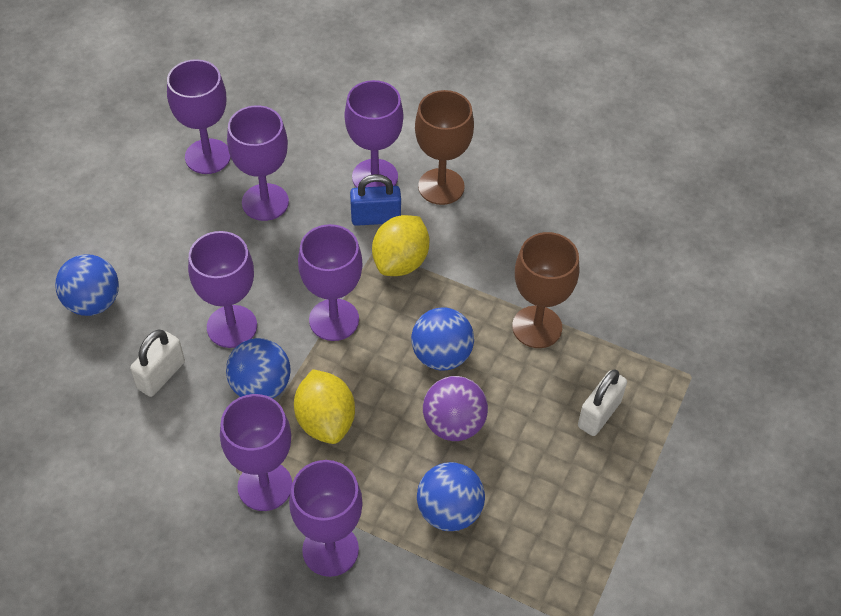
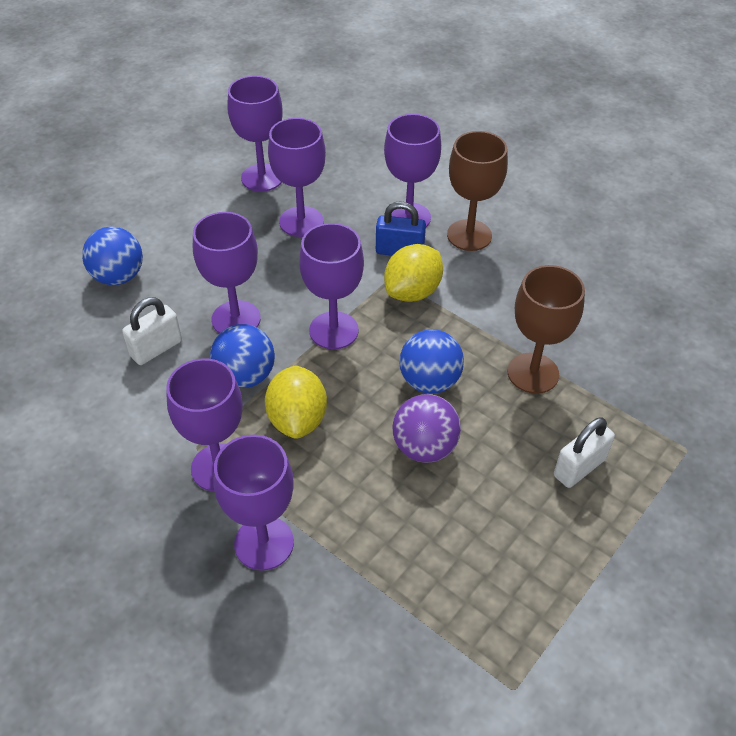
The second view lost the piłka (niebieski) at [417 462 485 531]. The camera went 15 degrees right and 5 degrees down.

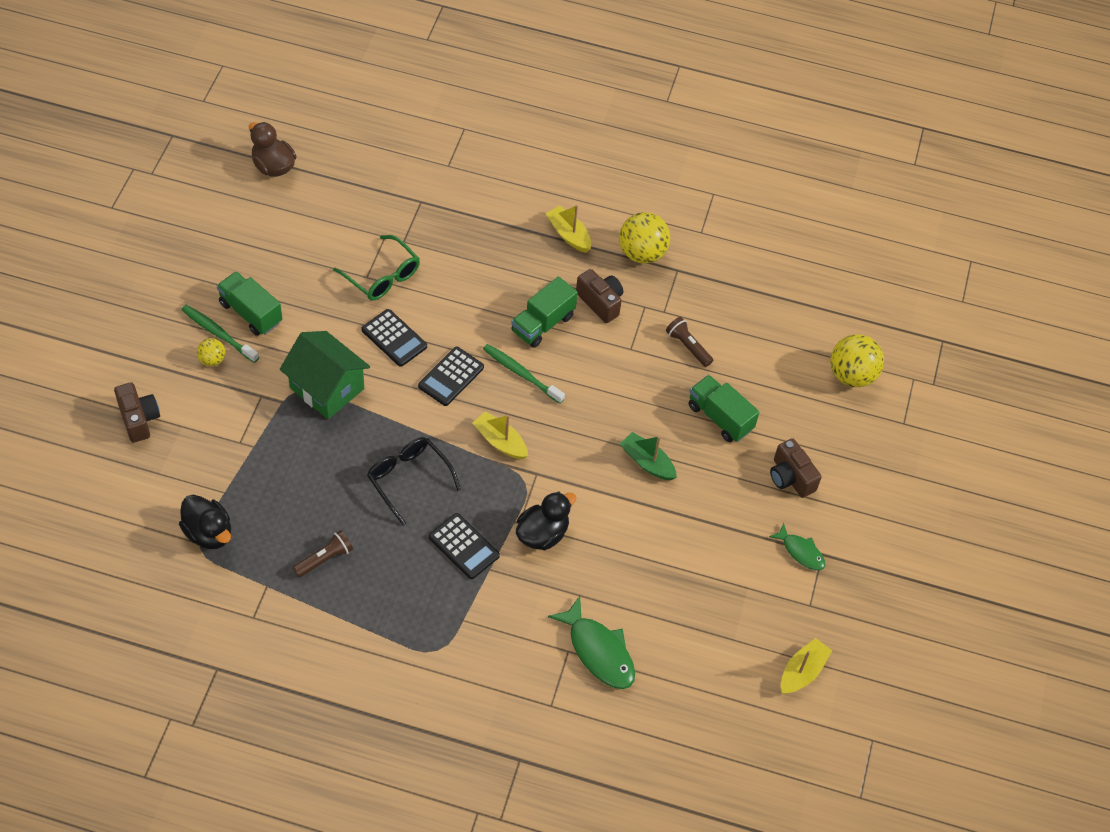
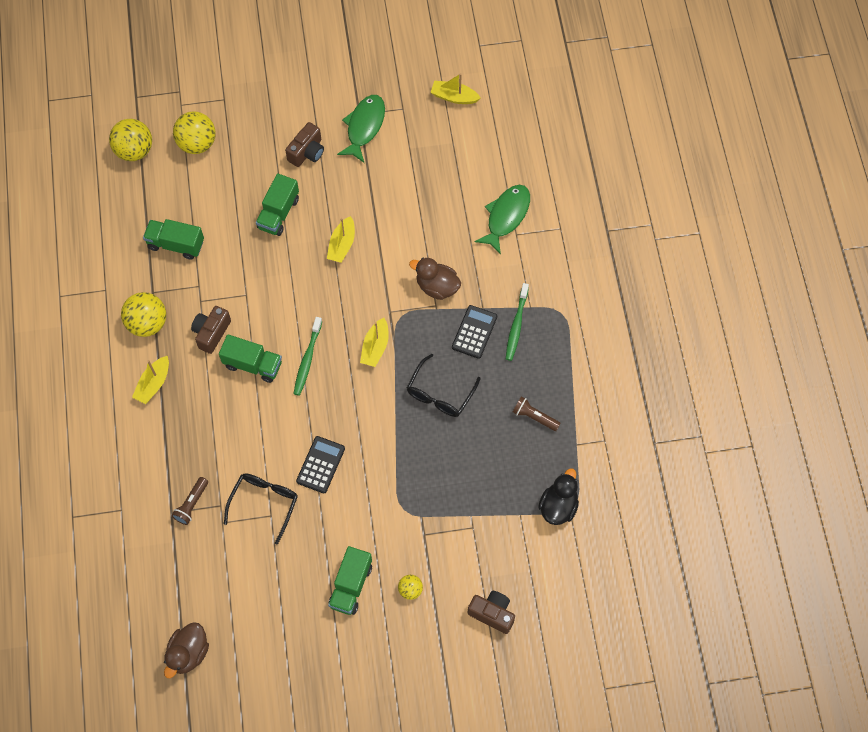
What was the okulary (zielony) at [333 235 420 301] turned into the okulary (czarny) at [224 473 298 545]. The szczoteczka do zębów (zielony) ended up elsewhere, having gone from [181 305 259 363] to [506 283 529 361]. The latarka (brązowy) ended up elsewhere, having gone from [666 317 713 367] to [172 477 208 525]. The second view lost the domek (zielony) at [280 331 370 419]. The second view lost the kalkulator (czarny) at [418 347 484 406]. The aparat fotograficzny (brązowy) at [114 382 160 443] ended up facing another way, 75 degrees clockwise from before. What was the łódka (zielony) at [620 432 677 480] turned into the łódka (żółty) at [327 216 355 263]. What was the kaczka (czarny) at [516 491 576 550] turned into the kaczka (brązowy) at [409 257 461 300]. The size of the ryba (zielony) at [769 523 825 570] changed by a factor of 1.69. The second view gained the piłka (żółty) at [109 119 152 161]. The second view gained the ciężarówka (zielony) at [143 219 204 260]. The camera went 110 degrees left and 10 degrees up.

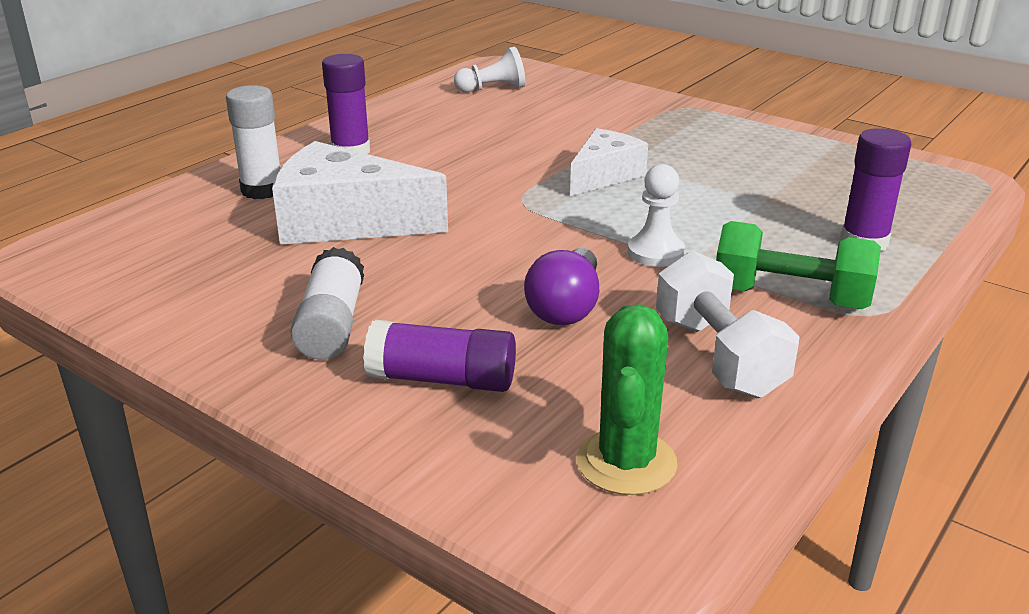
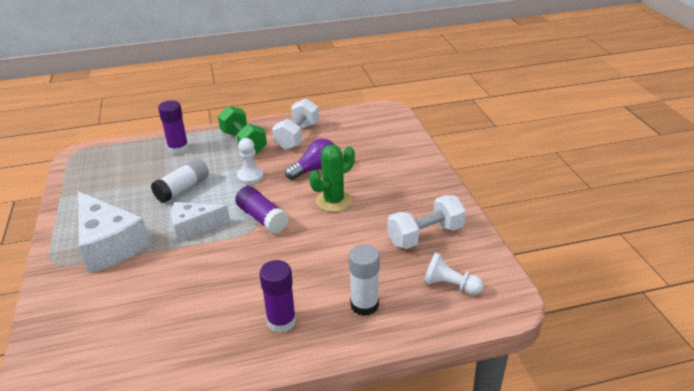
The pionek (biały) ended up elsewhere, having gone from [454 47 525 93] to [424 252 484 295]. The ser (biały) ended up elsewhere, having gone from [272 141 448 245] to [78 192 150 273]. The klej w sztyfcie (biały) ended up elsewhere, having gone from [291 247 364 360] to [151 158 209 203]. The kaktus (zielony) ended up elsewhere, having gone from [576 304 678 495] to [309 145 355 212]. The klej w sztyfcie (fioletowy) ended up elsewhere, having gone from [363 320 516 392] to [235 186 289 234]. The second view gained the hantel (biały) at [387 195 466 249]. The camera went 140 degrees left and 5 degrees up.

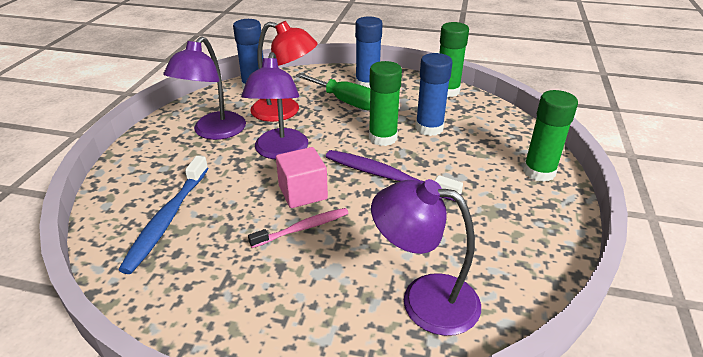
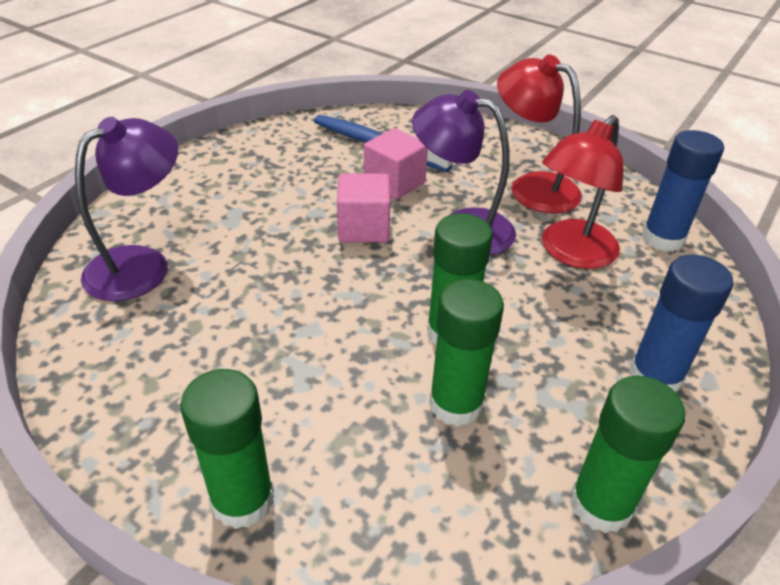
What was the lampka (fioletowy) at [163 36 246 140] turned into the lampka (czerwony) at [497 55 582 213]. What was the klej w sztyfcie (niebieski) at [415 53 453 136] turned into the klej w sztyfcie (zielony) at [429 279 504 427]. The second view lost the śrubokręt (zielony) at [295 73 370 111]. The second view lost the szczoteczka do zębów (fioletowy) at [326 150 463 201]. The second view lost the szczoteczka do zębów (różowy) at [248 208 348 248]. The second view gained the sześcian (różowy) at [364 128 428 200]. The camera went 110 degrees right and 5 degrees up.

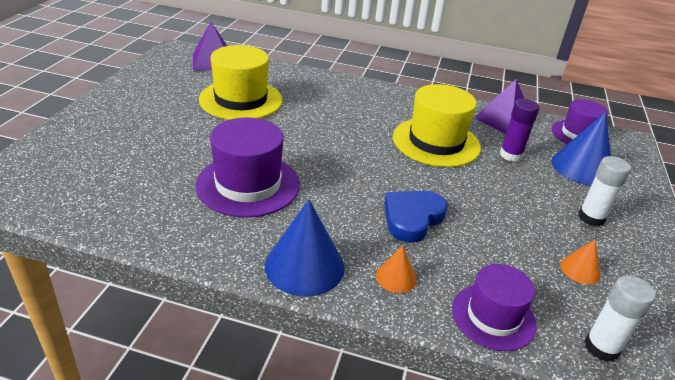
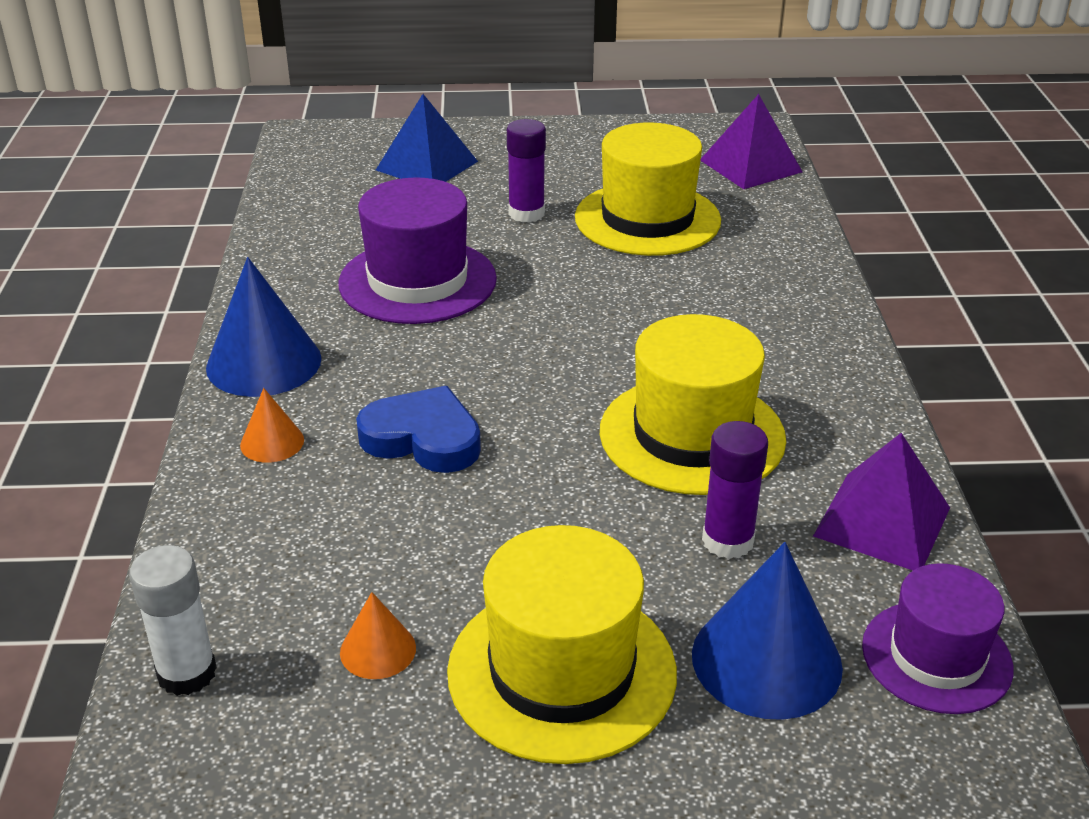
Where the klej w sztyfcie (biały) stood at [579 156 631 226], the kapelusz (żółty) came to stand at [447 525 677 764]. The second view lost the kapelusz (fioletowy) at [452 264 537 351]. The second view gained the piramida (niebieski) at [376 94 478 182]. The second view gained the klej w sztyfcie (fioletowy) at [507 119 546 223]. The camera went 75 degrees right and 0 degrees up.

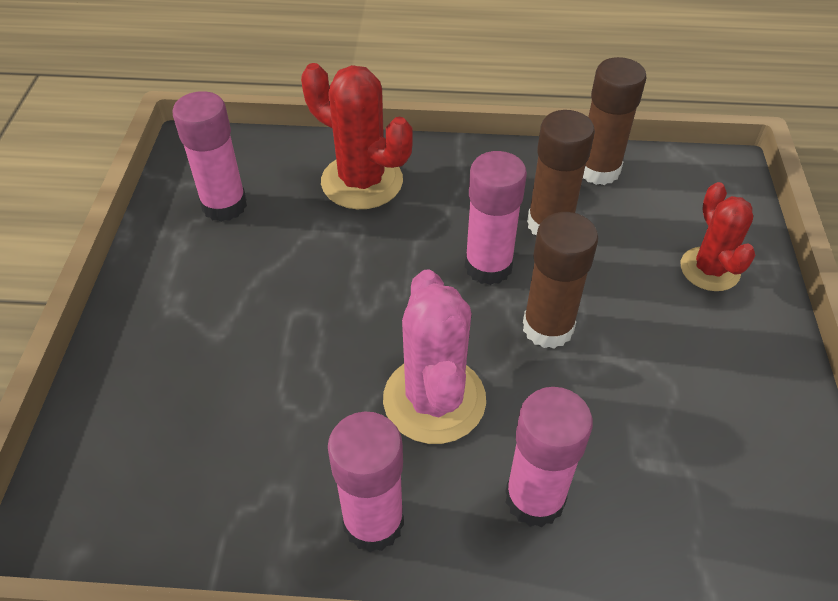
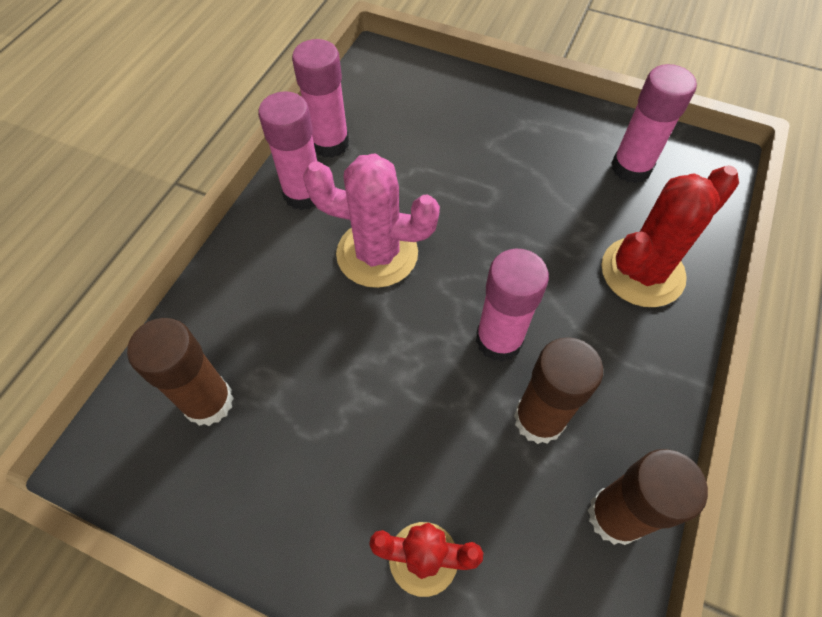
The klej w sztyfcie (brązowy) ended up elsewhere, having gone from [523 212 598 349] to [127 318 234 426]. The klej w sztyfcie (różowy) ended up elsewhere, having gone from [505 387 593 527] to [292 39 349 158]. The camera went 110 degrees right and 10 degrees up.

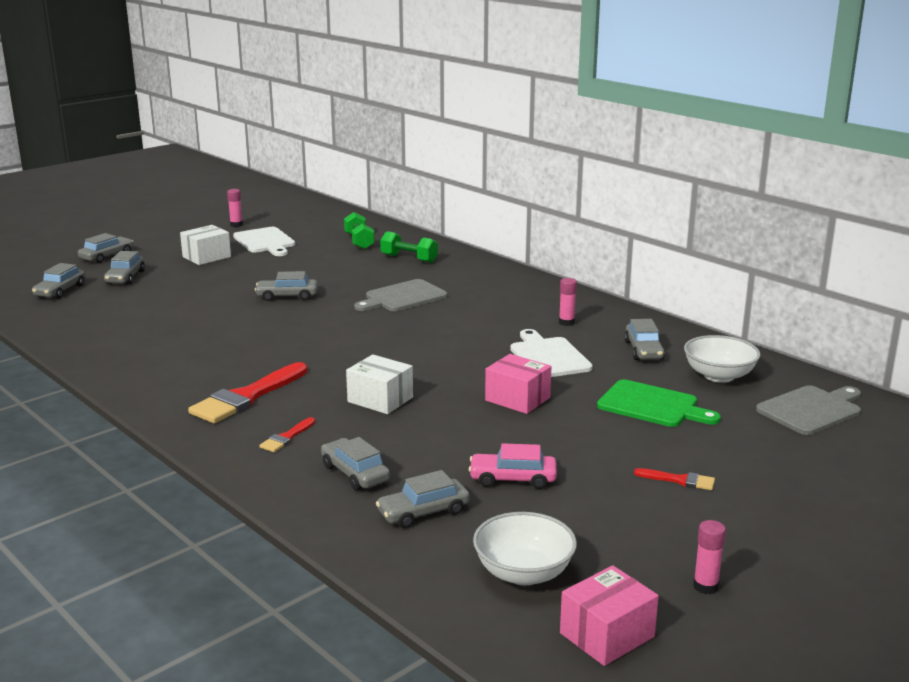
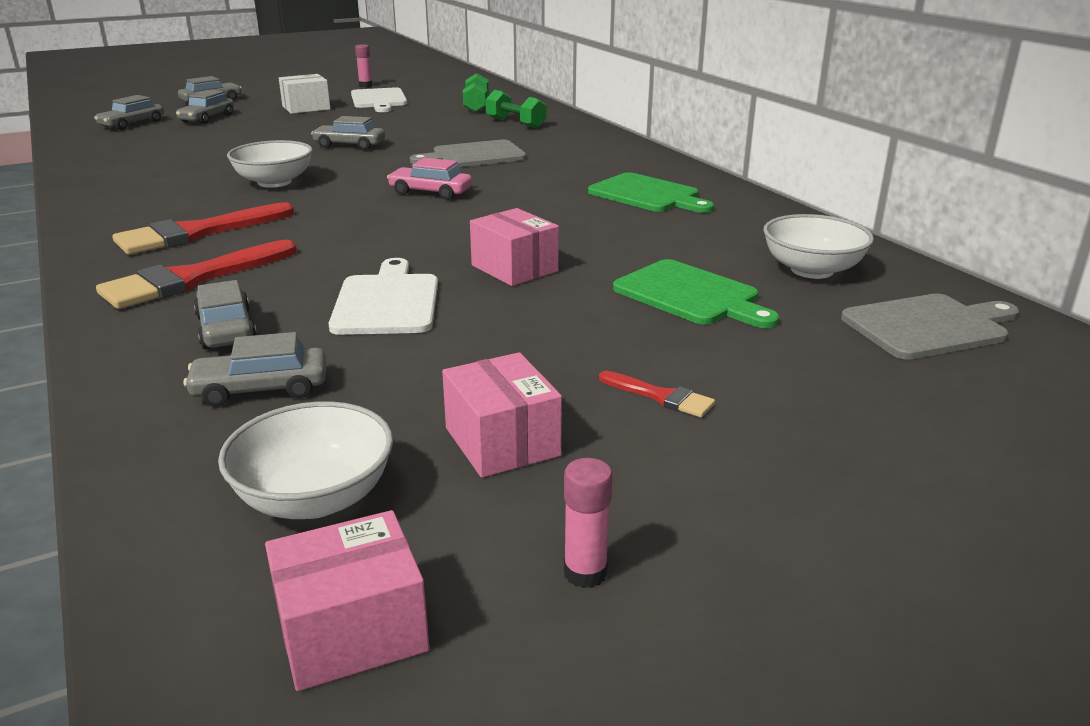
Where the klej w sztyfcie (różowy) stood at [559 278 577 326], the deska do krojenia (zielony) came to stand at [588 172 714 213]. The second view lost the samochód (szary) at [624 319 665 360]. The deska do krojenia (biały) ended up elsewhere, having gone from [510 329 593 377] to [329 258 438 335]. The second view lost the pudełko (biały) at [346 354 413 414]. The size of the pędzel (czerwony) at [259 417 315 452] changed by a factor of 2.09. The samochód (różowy) ended up elsewhere, having gone from [469 443 557 489] to [387 158 472 200]. The second view gained the miska (biały) at [227 140 313 188]. The second view gained the pudełko (różowy) at [442 352 562 478]. The camera went 15 degrees right and 5 degrees up.

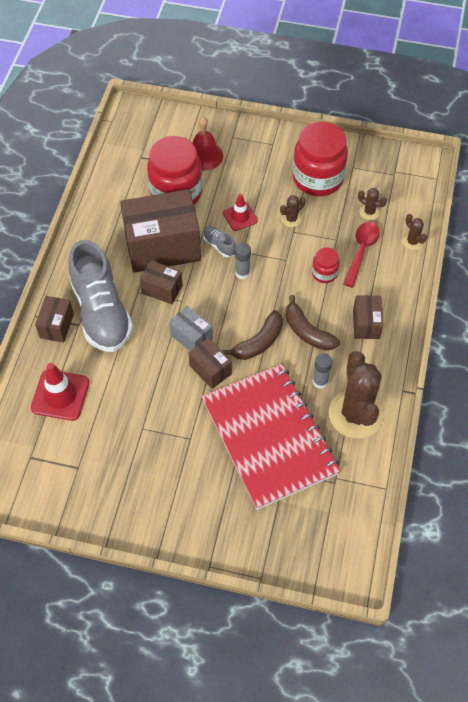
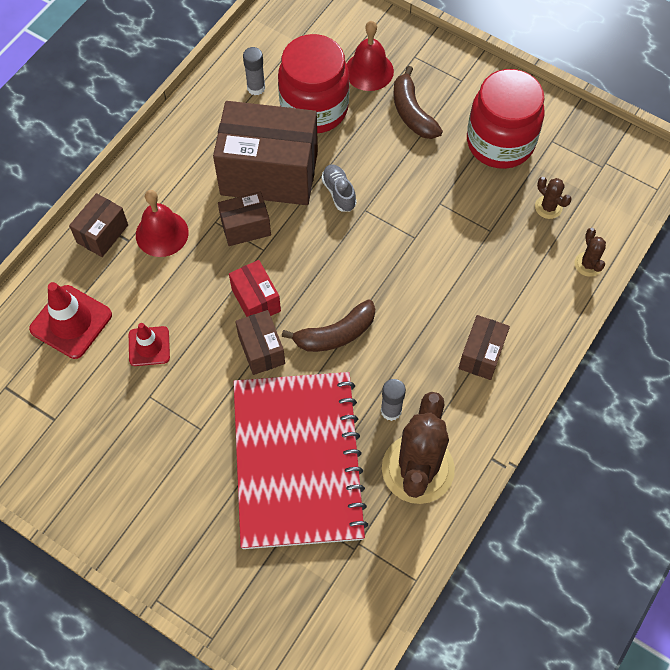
The pachołek (czerwony) ended up elsewhere, having gone from [223 194 258 231] to [129 323 170 366]. The second view lost the kaktus (brązowy) at [280 195 306 227]. The second view lost the łyżka (czerwony) at [344 222 380 288]. Where the but (szary) stood at [68 240 133 352], the dzwonek (czerwony) came to stand at [136 190 189 257]. The klej w sztyfcie (szary) ended up elsewhere, having gone from [235 243 251 279] to [243 47 265 95]. The second view lost the słoik (czerwony) at [312 247 340 283]. The pudełko (brązowy) at [140 260 183 304] ended up facing another way, 60 degrees counterclockwise from before. The banan (brązowy) ended up elsewhere, having gone from [286 295 340 351] to [393 66 443 139]. What was the pudełko (szary) at [169 306 213 351] turned into the pudełko (czerwony) at [229 260 281 317]. The camera went 20 degrees right and 5 degrees up.

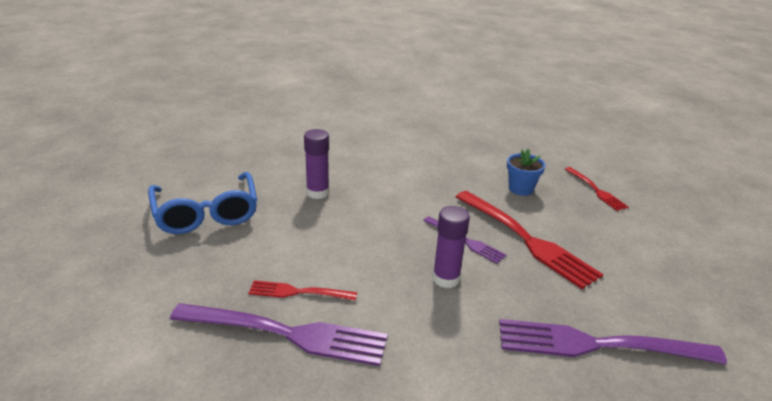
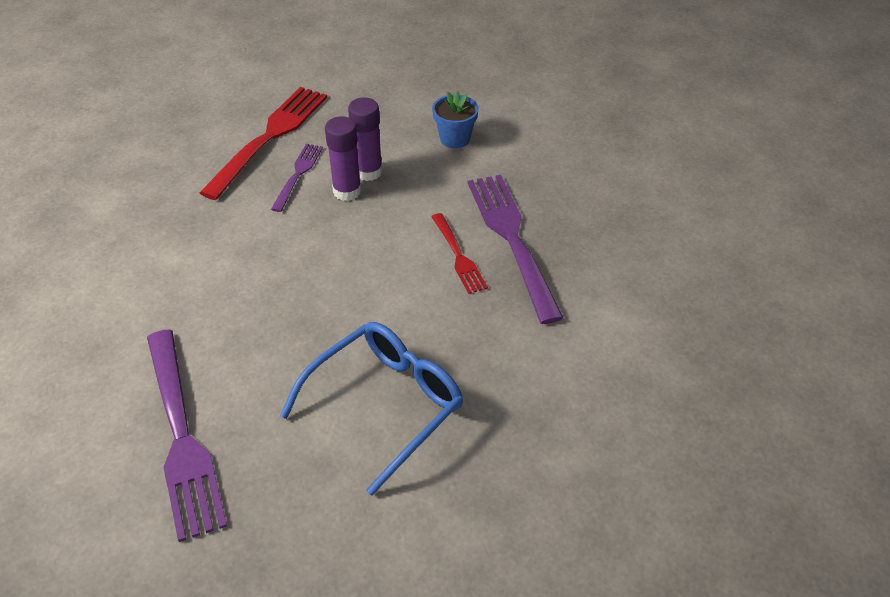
The klej w sztyfcie (fioletowy) ended up elsewhere, having gone from [304 129 329 199] to [325 116 362 201]. The doniczka (niebieski) ended up elsewhere, having gone from [507 149 545 196] to [432 91 478 149]. The second view lost the widelec (czerwony) at [565 167 628 211]. The widelec (fioletowy) ended up elsewhere, having gone from [499 319 727 364] to [147 329 227 542]. The camera went 115 degrees left and 15 degrees up.

